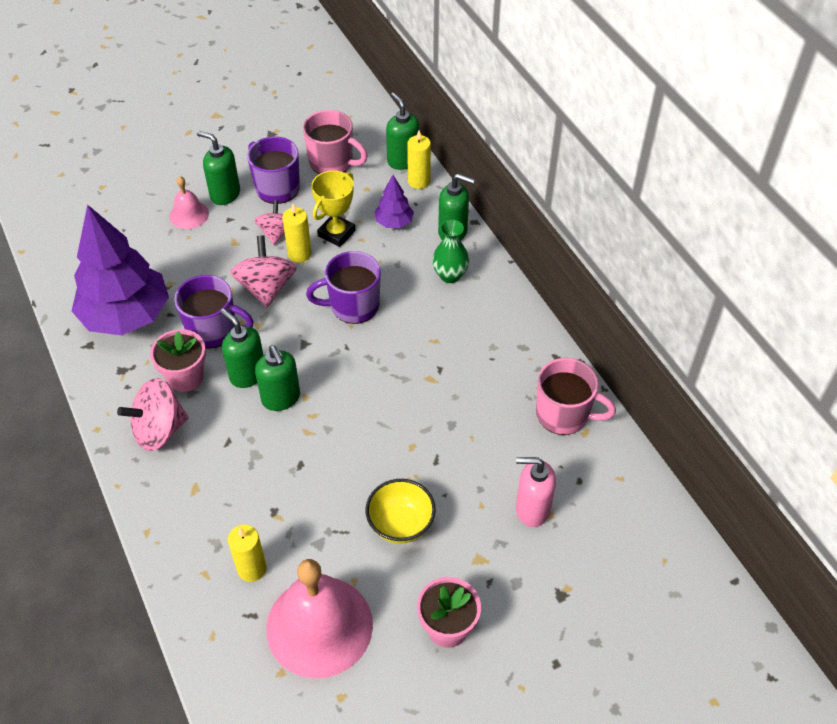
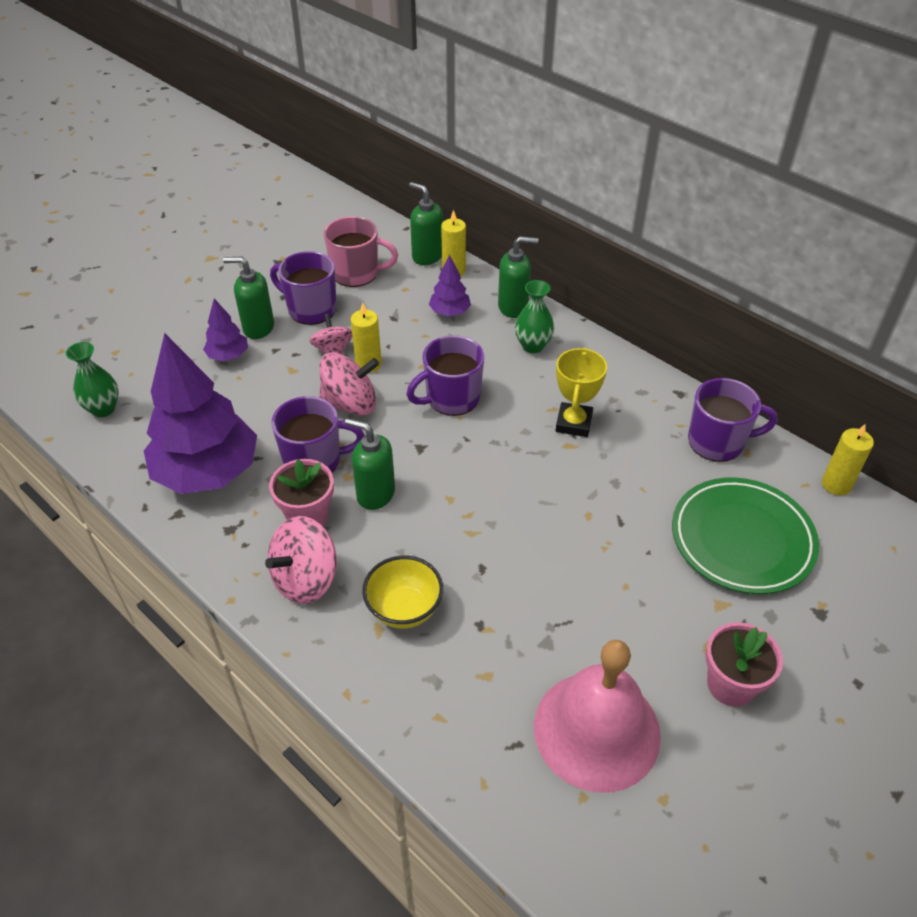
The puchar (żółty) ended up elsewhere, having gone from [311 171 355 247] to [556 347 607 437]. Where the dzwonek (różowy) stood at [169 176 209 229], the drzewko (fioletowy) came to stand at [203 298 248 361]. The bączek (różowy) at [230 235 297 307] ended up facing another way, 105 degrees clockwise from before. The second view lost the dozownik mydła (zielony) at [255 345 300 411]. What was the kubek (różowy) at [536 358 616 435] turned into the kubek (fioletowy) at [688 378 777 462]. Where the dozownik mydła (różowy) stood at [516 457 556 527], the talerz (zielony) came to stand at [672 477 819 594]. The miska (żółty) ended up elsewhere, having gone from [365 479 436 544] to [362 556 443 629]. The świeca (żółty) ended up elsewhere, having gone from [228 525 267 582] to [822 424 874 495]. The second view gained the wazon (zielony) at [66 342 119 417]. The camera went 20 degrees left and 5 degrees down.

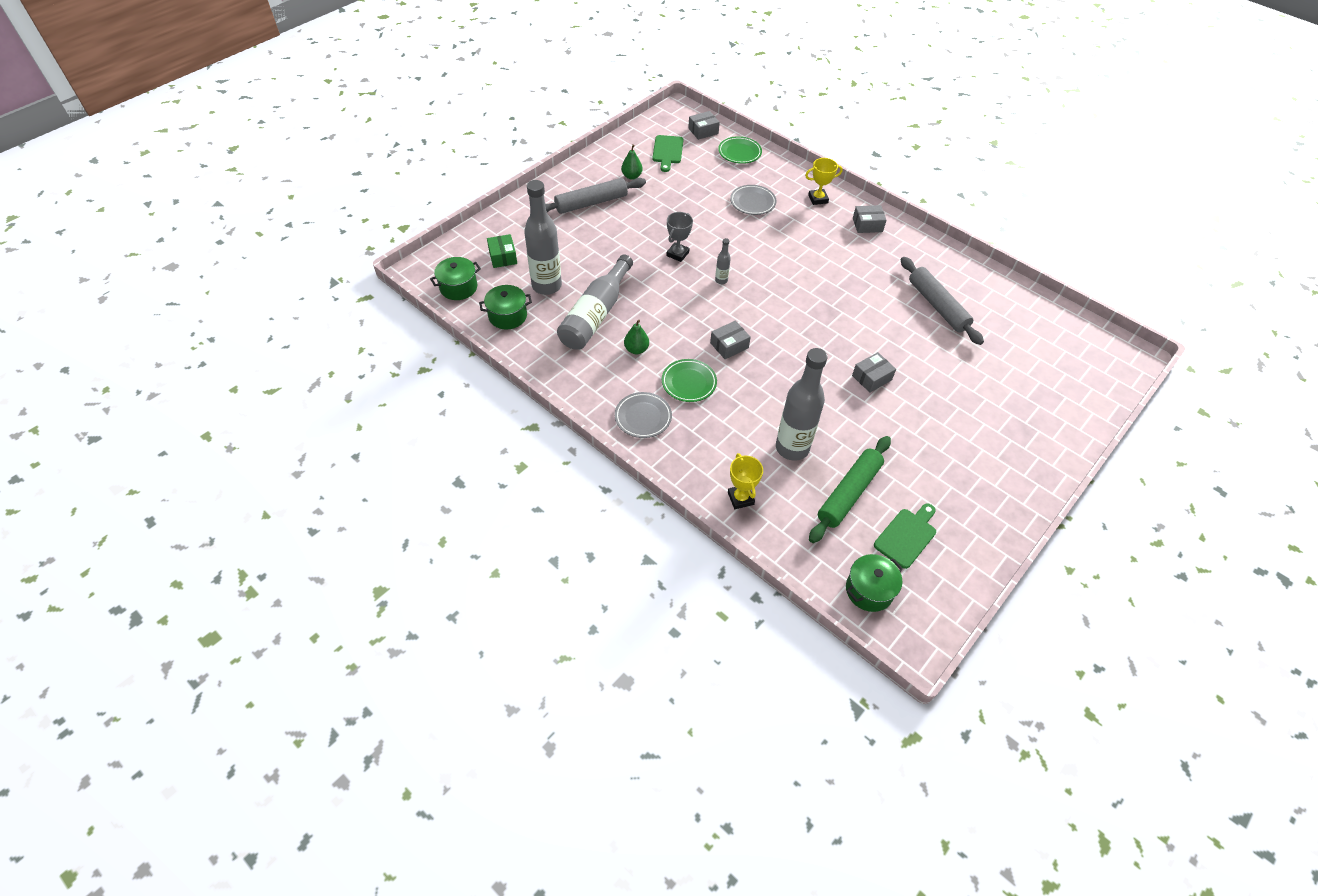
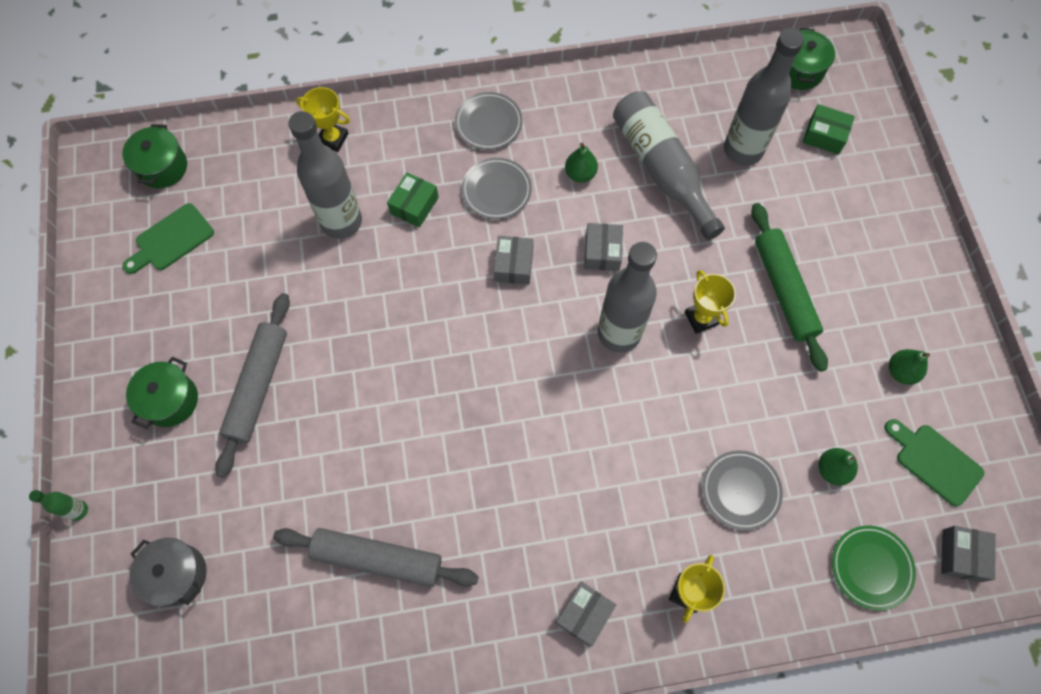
The wałek do ciasta (szary) ended up elsewhere, having gone from [545 178 646 214] to [215 293 290 478]. What was the puchar (szary) at [666 212 693 262] turned into the puchar (żółty) at [685 270 736 334]. The size of the butelka (szary) at [715 238 731 284] changed by a factor of 2.32. The garnek (zielony) ended up elsewhere, having gone from [479 285 532 329] to [126 357 198 429]. The pudełko (szary) ended up elsewhere, having gone from [852 352 896 393] to [584 223 623 271]. What was the talerz (zielony) at [662 359 717 402] turned into the talerz (szary) at [462 158 532 219]. The wałek do ciasta (zielony) ended up elsewhere, having gone from [809 436 891 543] to [751 203 828 372]. The deska do krojenia (zielony) at [874 503 936 569] ended up facing another way, 60 degrees clockwise from before. The second view gained the pudełko (zielony) at [387 173 439 227]. The second view gained the gruszka (zielony) at [818 448 858 486]. The second view gained the butelka (zielony) at [29 490 88 521]. The second view gained the garnek (szary) at [129 538 207 606]. The camera went 130 degrees right and 15 degrees up.

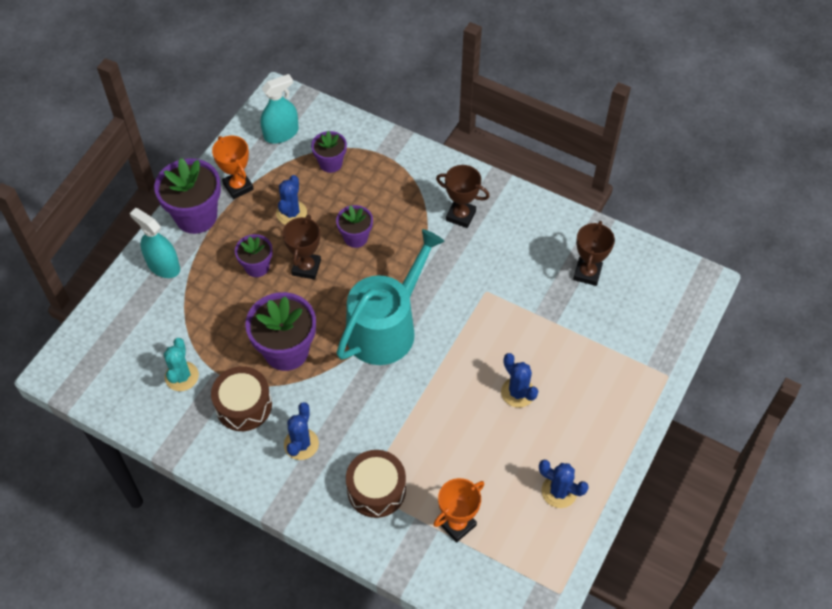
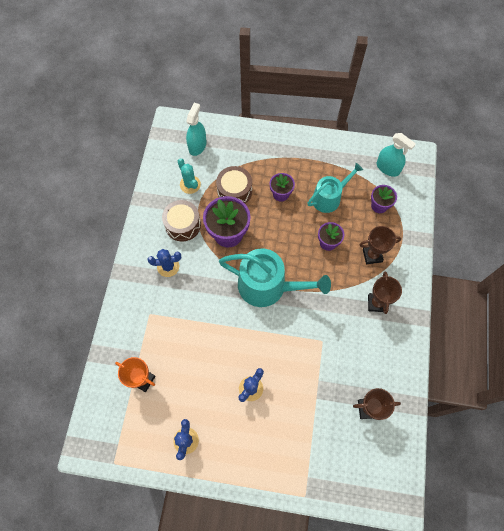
The second view lost the puchar (pomarańczowy) at [212 136 254 199]. The second view lost the doniczka (fioletowy) at [154 158 221 234]. Where the kaktus (niebieski) stood at [276 175 307 225], the konewka (turkusowy) came to stand at [307 163 363 213]. The spryskiwacz (turkusowy) ended up elsewhere, having gone from [130 208 180 278] to [186 103 206 156]. The puchar (brązowy) ended up elsewhere, having gone from [282 215 321 280] to [360 226 401 264]. The kaktus (turkusowy) at [164 338 199 391] ended up facing another way, 75 degrees clockwise from before. The bęben (brązowy) ended up elsewhere, having gone from [346 450 406 518] to [216 166 252 203]. The camera went 70 degrees right and 10 degrees up.

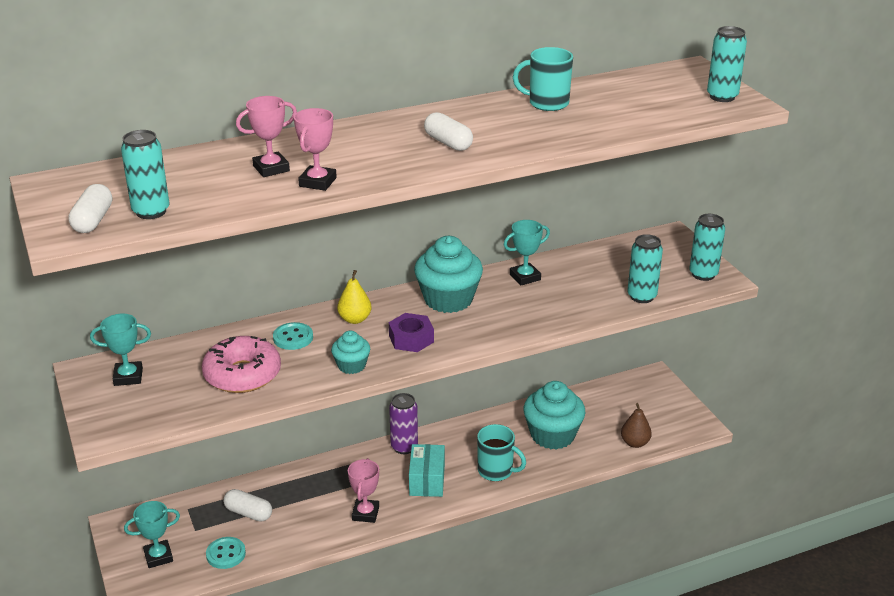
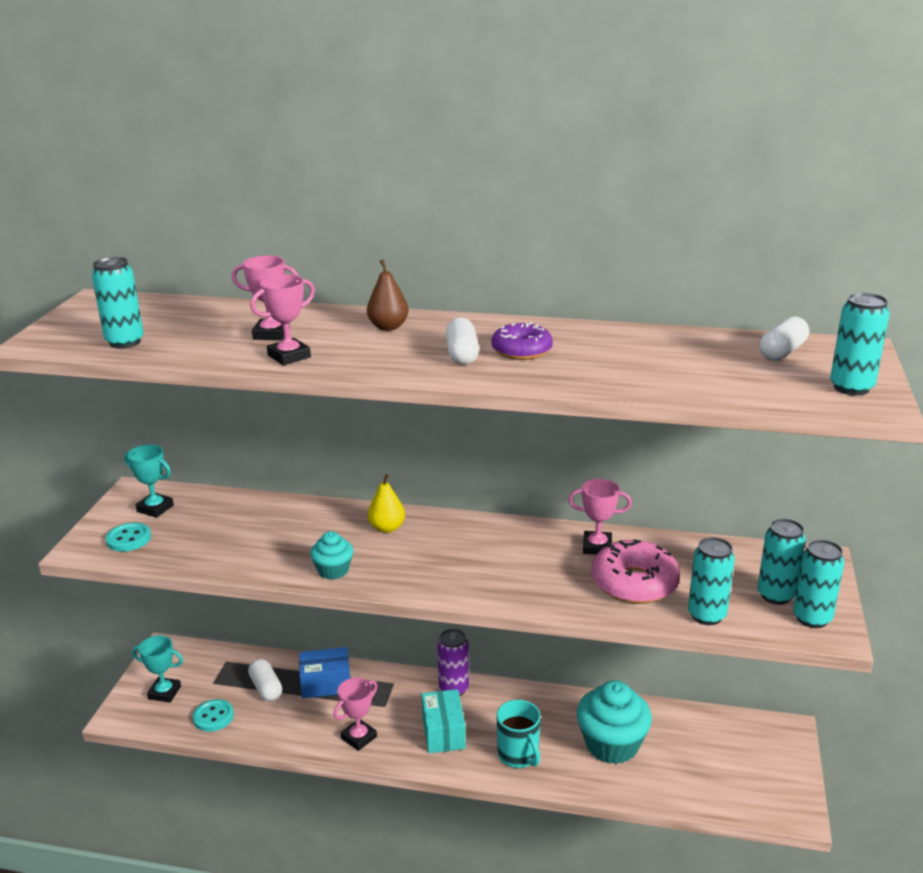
The second view lost the kubek (turkusowy) at [513 47 573 111]. The kapsułka (biały) ended up elsewhere, having gone from [68 184 112 233] to [759 316 809 361]. What was the puchar (turkusowy) at [504 220 550 285] turned into the puchar (różowy) at [568 479 632 555]. The second view lost the muffinka (turkusowy) at [414 236 483 313]. The second view lost the nakrętka (fioletowy) at [389 313 434 352]. The guzik (turkusowy) ended up elsewhere, having gone from [273 322 313 350] to [106 523 151 552]. The donut (różowy) ended up elsewhere, having gone from [202 336 281 393] to [592 539 680 604]. The gruszka (brązowy) ended up elsewhere, having gone from [621 403 652 448] to [367 259 409 331]. The pudełko (turkusowy) at [409 444 445 497] ended up facing another way, 45 degrees counterclockwise from before. The second view gained the donut (fioletowy) at [492 322 553 360]. The second view gained the puszka (turkusowy) at [758 519 806 605]. The second view gained the pudełko (niebieski) at [299 647 350 698]. The camera went 35 degrees right and 5 degrees down.

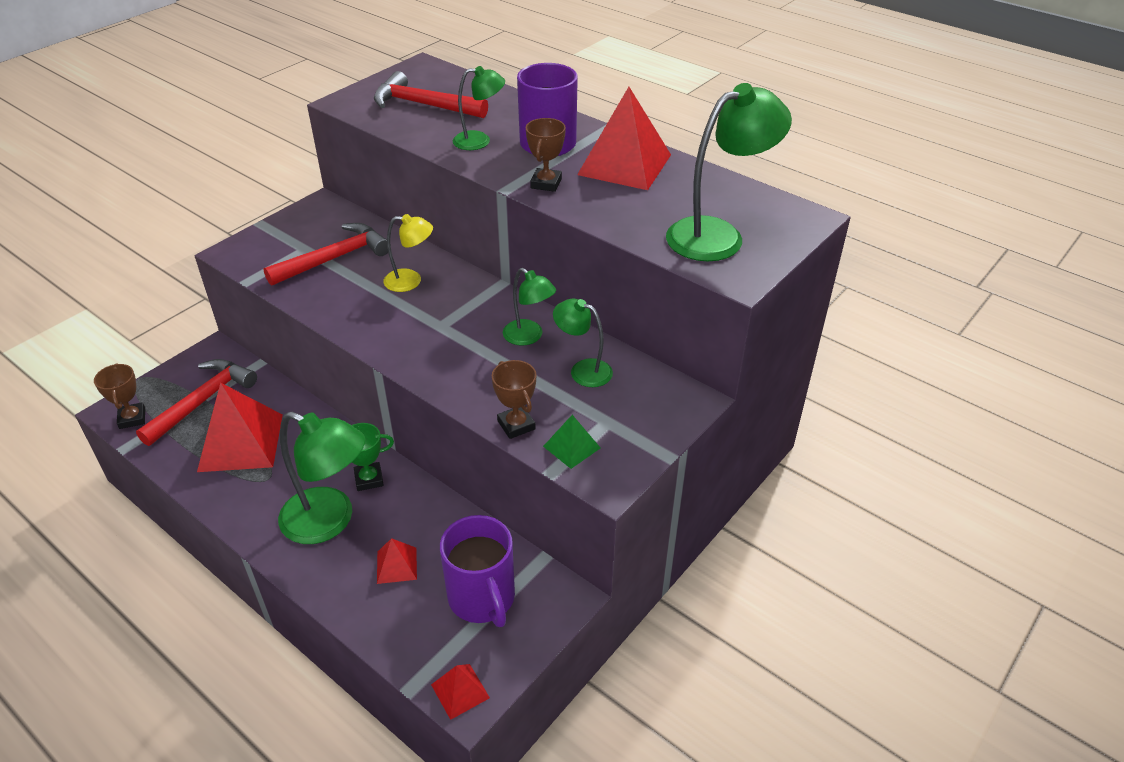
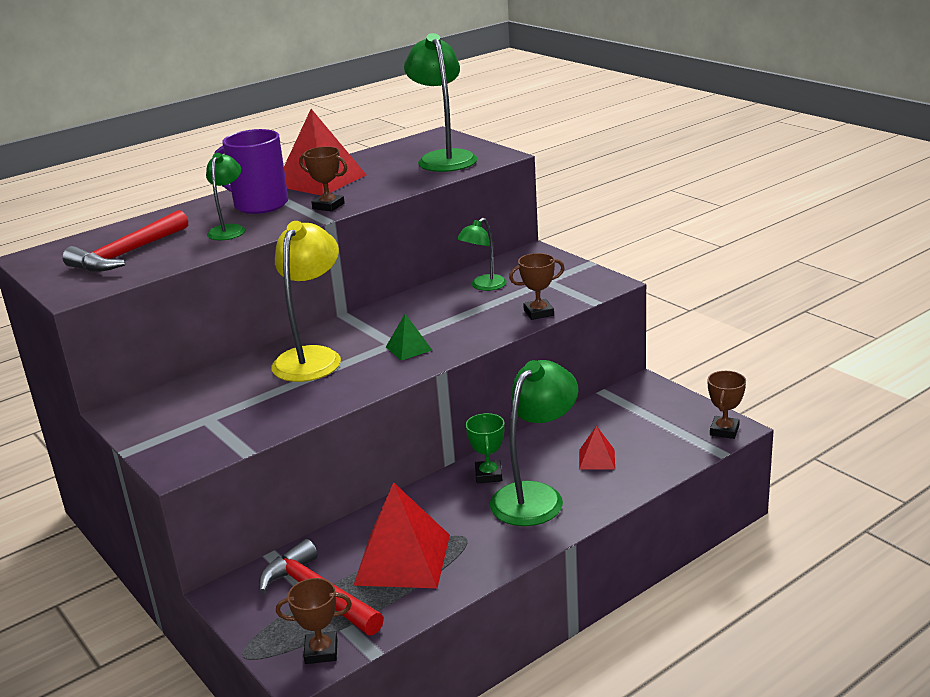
The size of the lampka (żółty) at [383 214 433 292] changed by a factor of 1.76. The second view lost the młotek (czerwony) at [263 223 391 286]. The second view lost the lampka (zielony) at [503 268 556 346]. The piramida (zielony) ended up elsewhere, having gone from [543 415 600 469] to [386 314 432 361]. The second view lost the kubek (fioletowy) at [440 515 515 627]. Where the piramida (czerwony) stood at [431 664 490 720], the puchar (brązowy) came to stand at [708 371 746 439]. The camera went 75 degrees left and 15 degrees down.

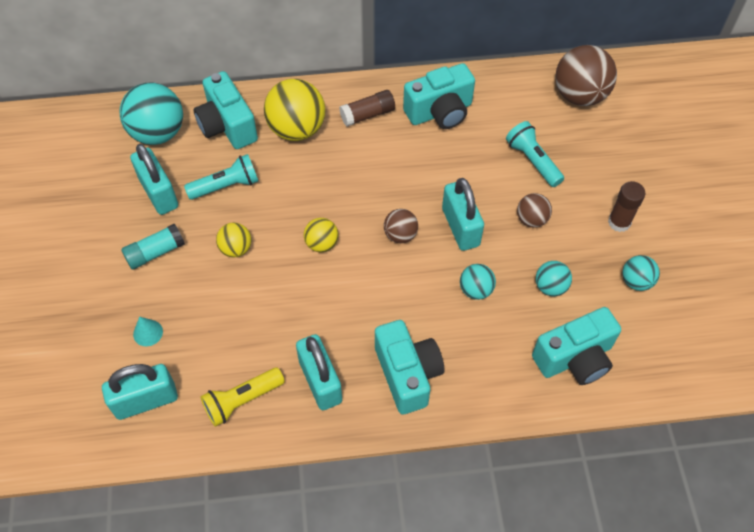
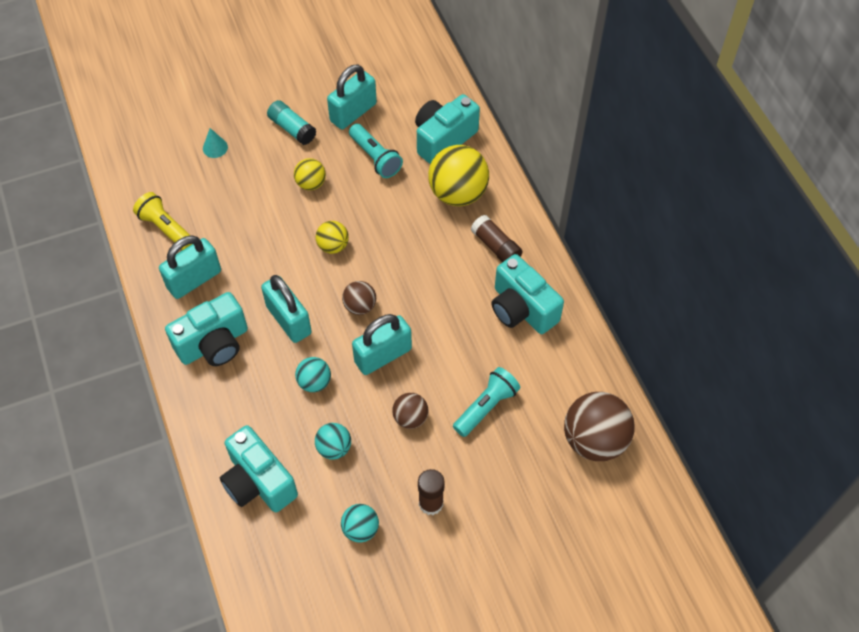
The second view lost the piłka (turkusowy) at [120 82 183 145]. The kłódka (turkusowy) ended up elsewhere, having gone from [102 364 178 420] to [261 275 312 343]. The camera went 75 degrees right and 0 degrees up.

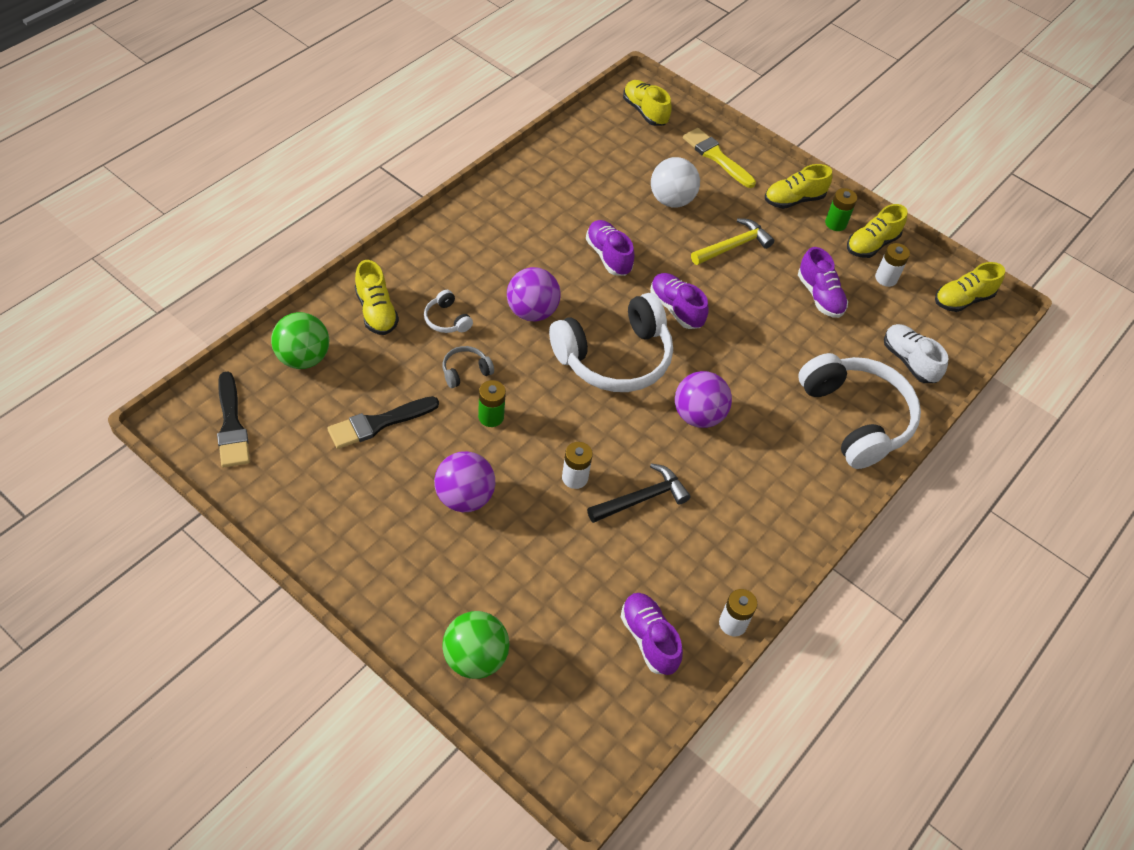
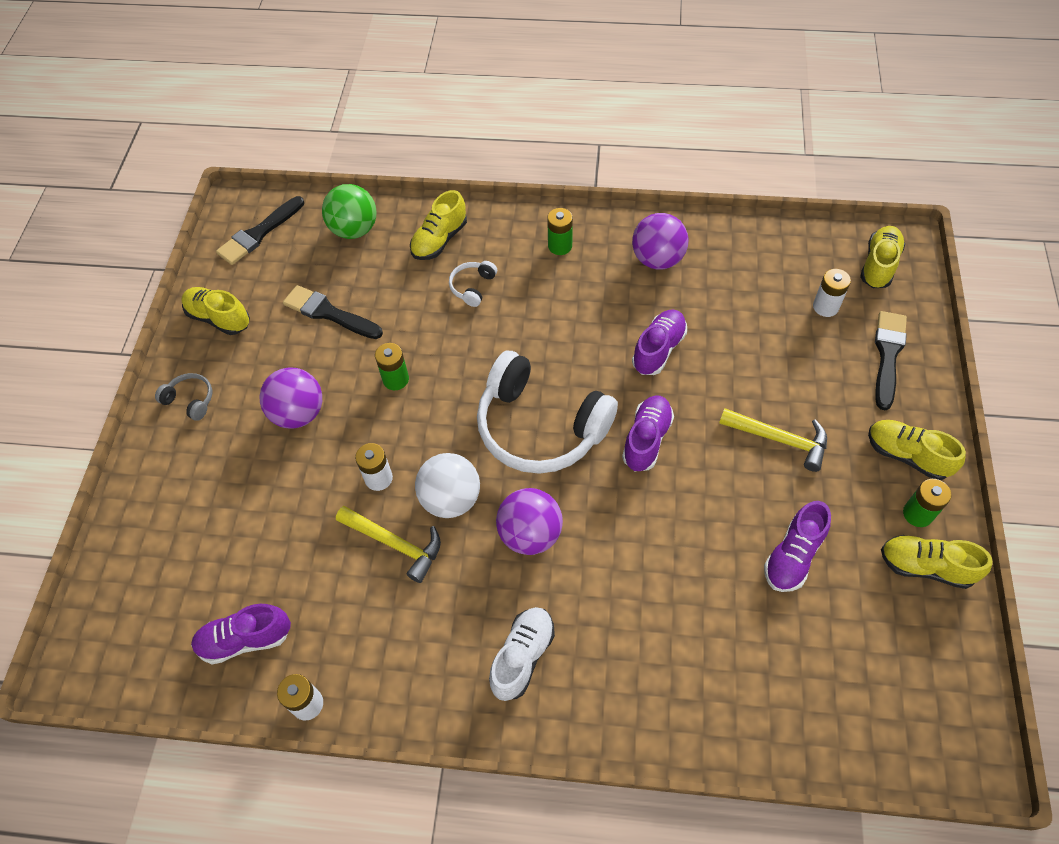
What was the pędzel (żółty) at [683 128 756 188] turned into the pędzel (czarny) at [875 311 907 411]. The piłka (biały) ended up elsewhere, having gone from [651 157 700 207] to [415 453 480 518]. The bateria (biały) ended up elsewhere, having gone from [875 243 910 287] to [813 269 851 317]. The but (żółty) ended up elsewhere, having gone from [935 262 1005 312] to [181 287 250 335]. The piłka (fioletowy) ended up elsewhere, having gone from [507 267 561 321] to [632 213 689 270]. The but (biały) ended up elsewhere, having gone from [884 324 948 383] to [489 607 555 701]. The słuchawki (szary) ended up elsewhere, having gone from [442 346 494 388] to [155 373 212 421]. The second view lost the słuchawki (biały) at [798 353 921 469]. What was the młotek (czarny) at [587 463 691 523] turned into the młotek (żółty) at [336 506 441 583]. The but (fioletowy) at [621 593 683 675] ended up facing another way, 135 degrees counterclockwise from before. The second view lost the piłka (zielony) at [442 611 509 679]. The second view gained the bateria (zielony) at [547 208 573 255]. The camera went 65 degrees right and 5 degrees up.

